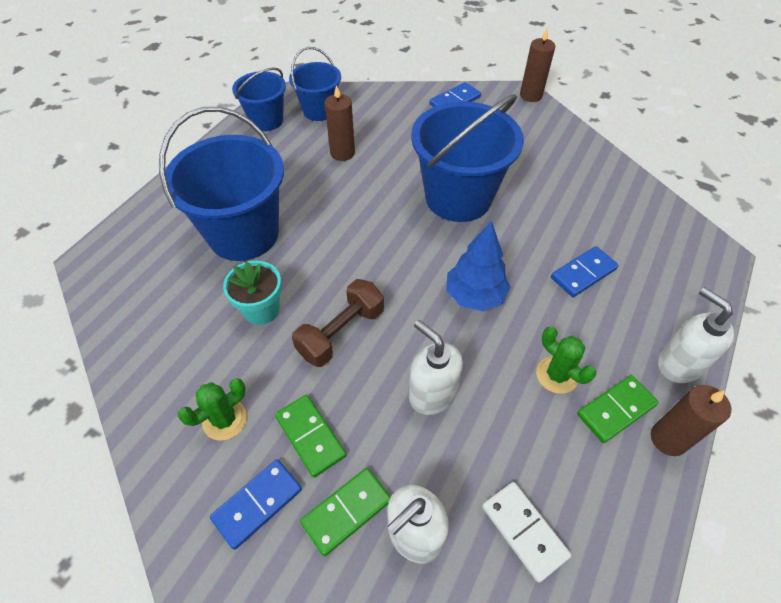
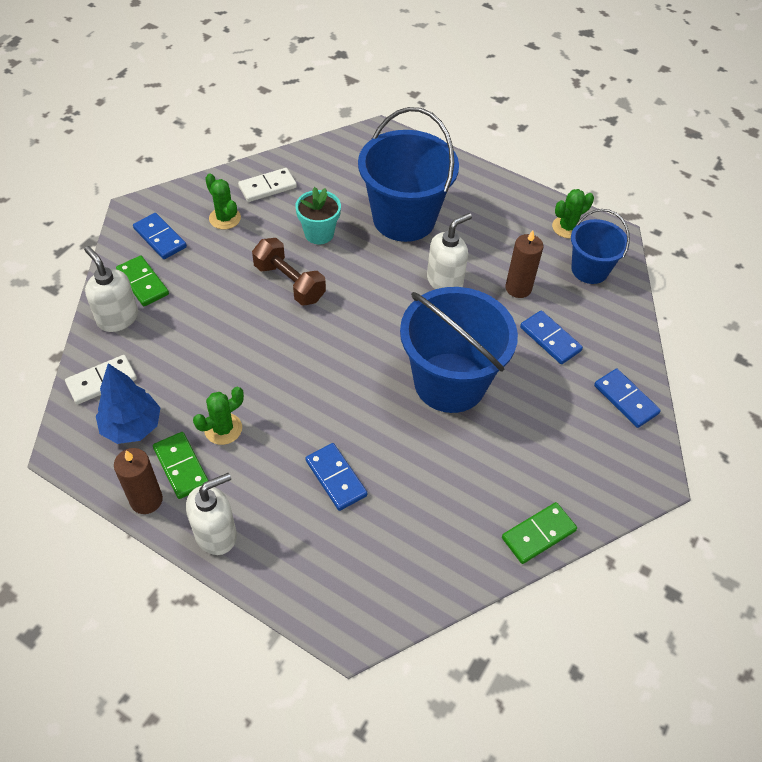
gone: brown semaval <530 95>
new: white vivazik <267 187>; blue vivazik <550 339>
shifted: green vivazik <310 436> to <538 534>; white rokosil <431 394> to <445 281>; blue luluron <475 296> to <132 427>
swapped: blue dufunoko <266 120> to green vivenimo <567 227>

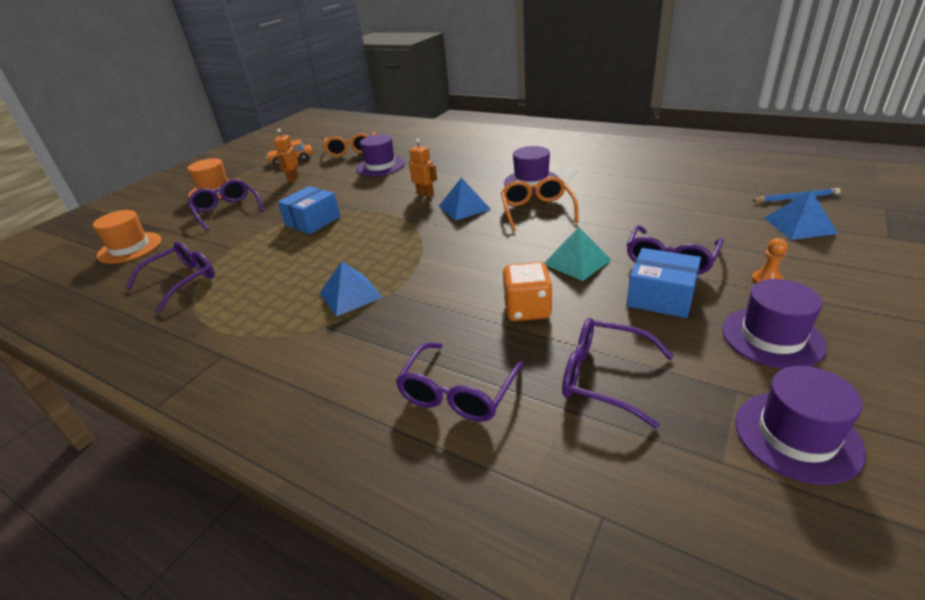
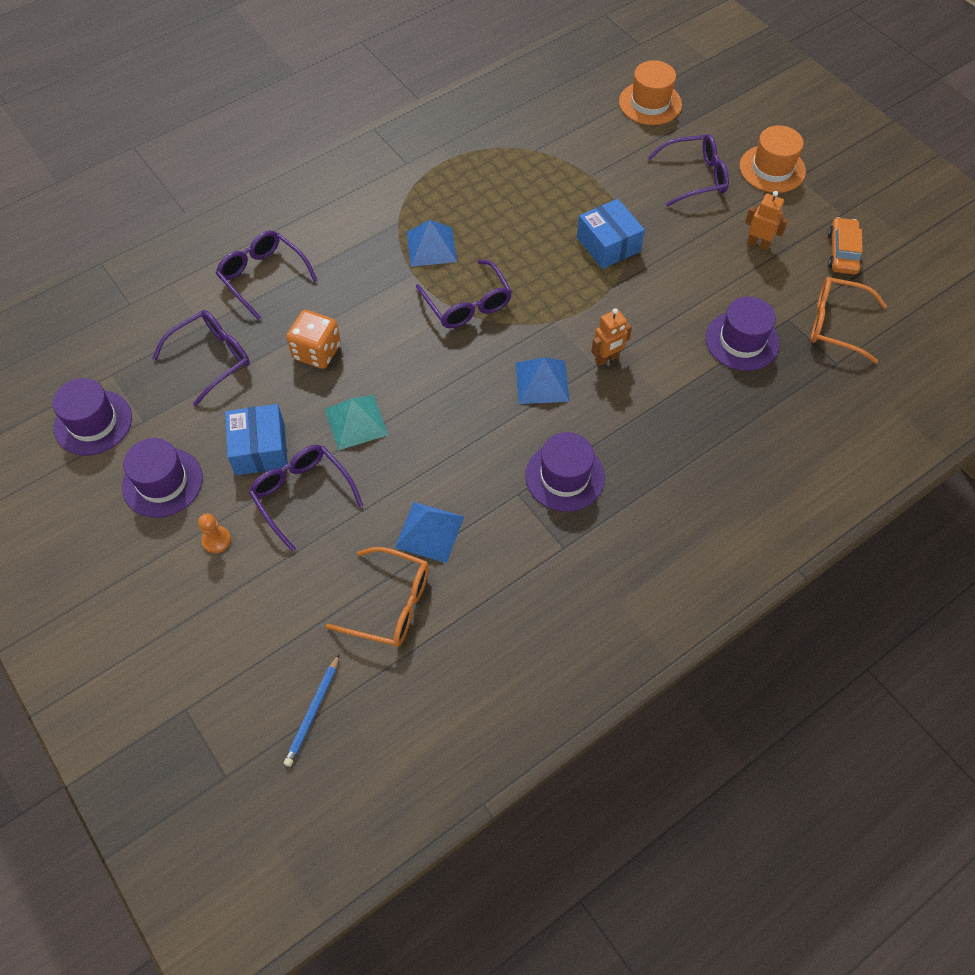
shifted: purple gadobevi <182 280> to <467 304>; orange gadobevi <537 210> to <391 604>; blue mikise <799 225> to <429 532>
rotated: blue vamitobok <661 296> = <260 449> 60 degrees counterclockwise

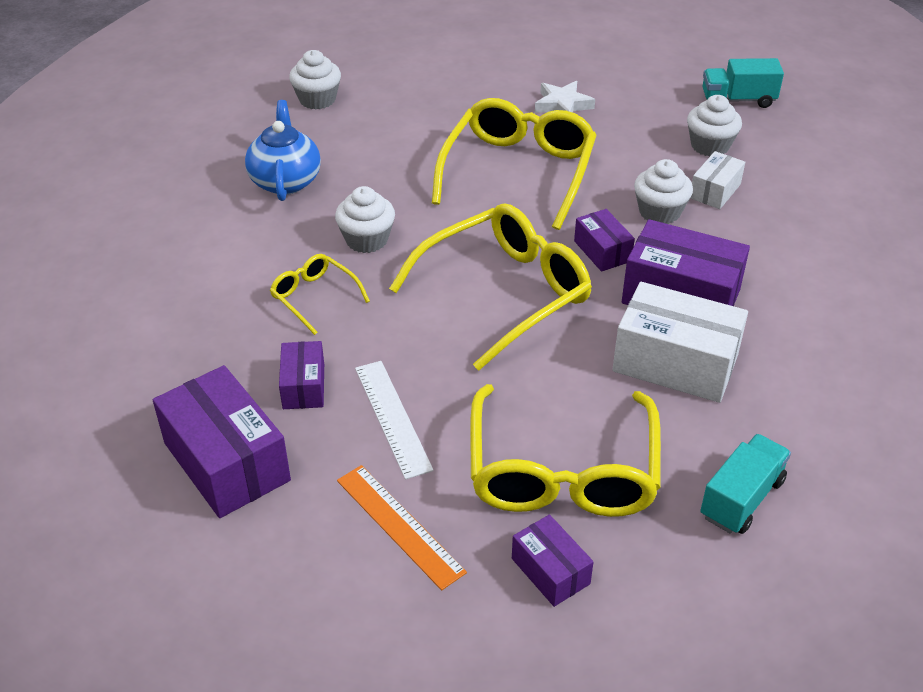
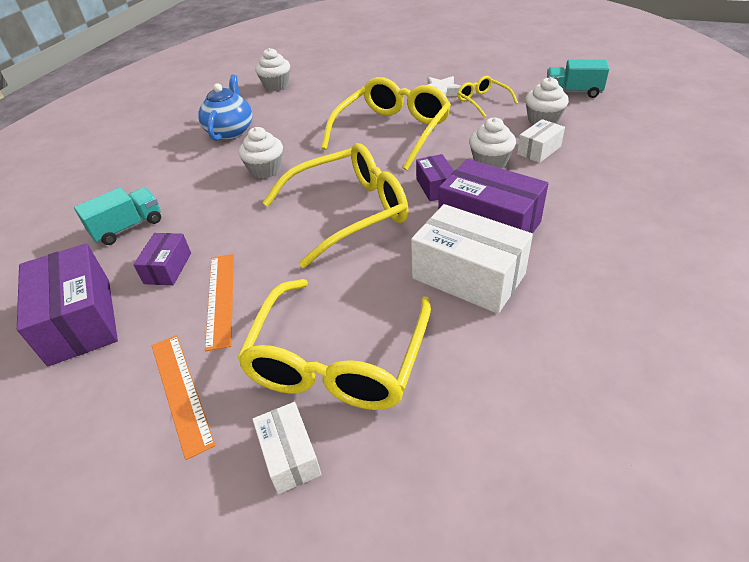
shifted: yellow gadobevi <315 297> to <483 101>; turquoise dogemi <741 498> to <128 228>
repainted: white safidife <393 417> to orange safidife <221 299>; purple vamitobok <550 571> to white vamitobok <290 455>

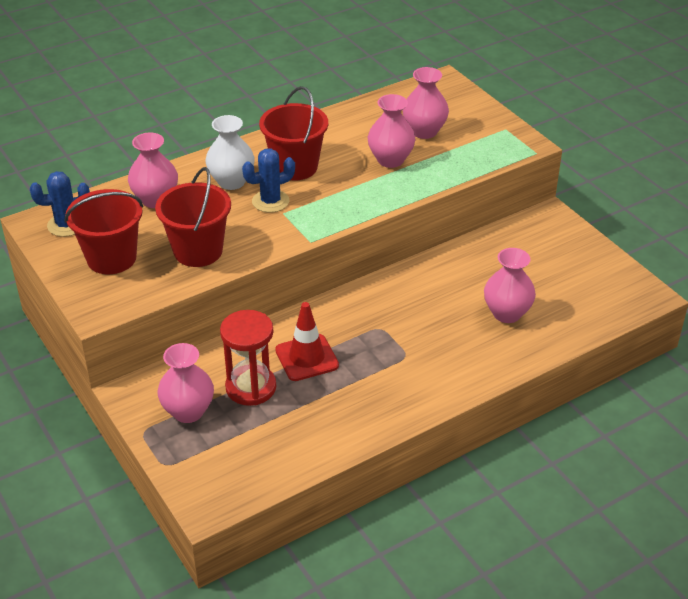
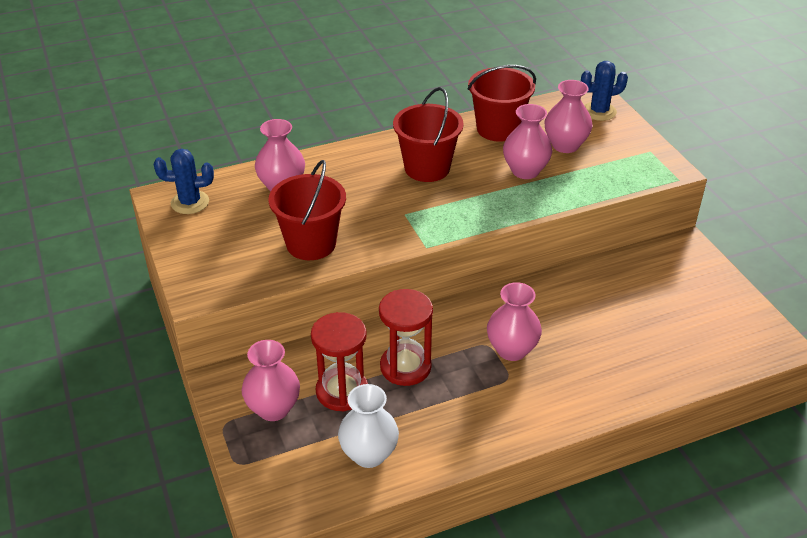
shifted: red dufunoko <111 258> to <498 129>; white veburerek <231 181> to <369 454>; blue vivenimo <270 201> to <599 111>; pink veburerek <507 313> to <511 350>
swapped: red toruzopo <307 358> to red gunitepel <405 367>

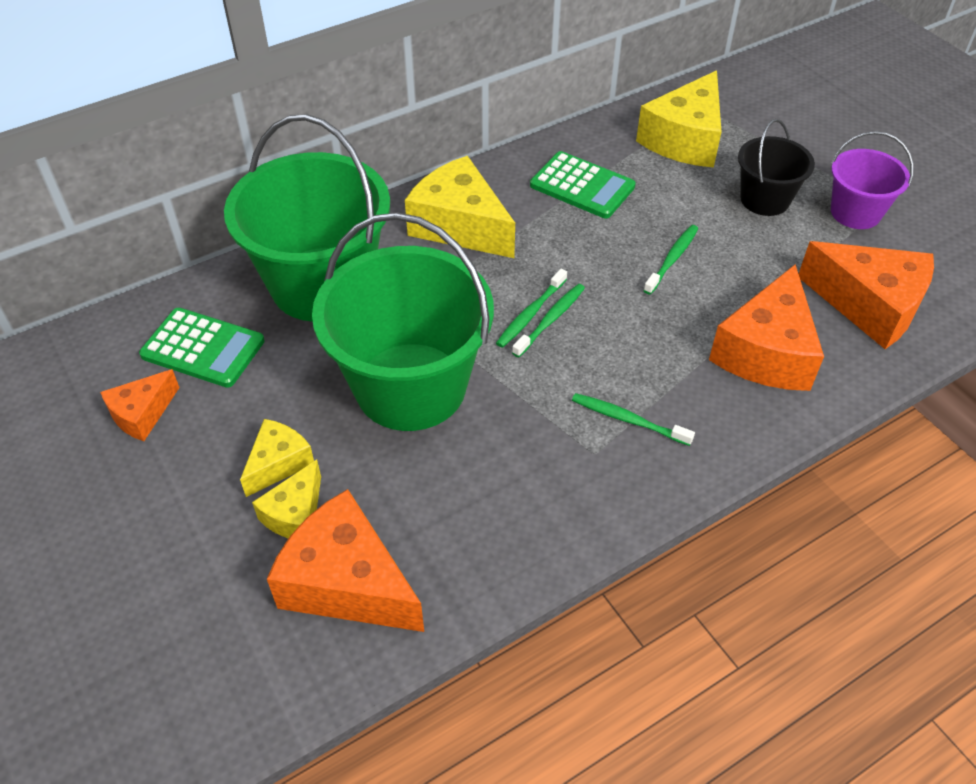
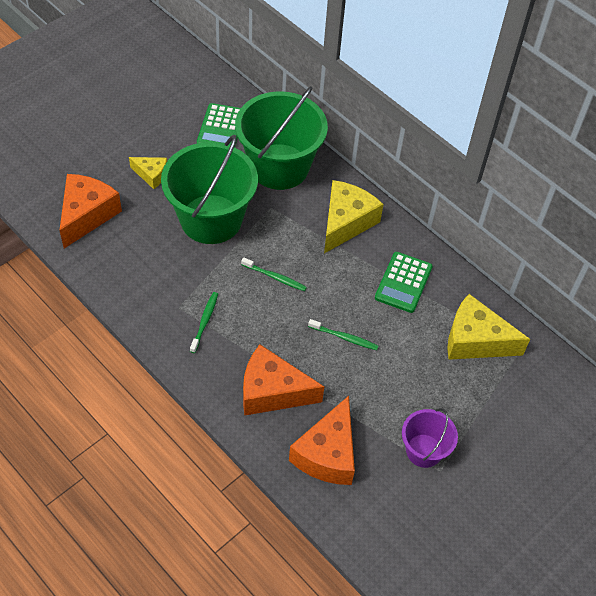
gone: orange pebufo <142 414>; yellow pebufo <295 514>; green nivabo <530 314>; black dufunoko <765 199>

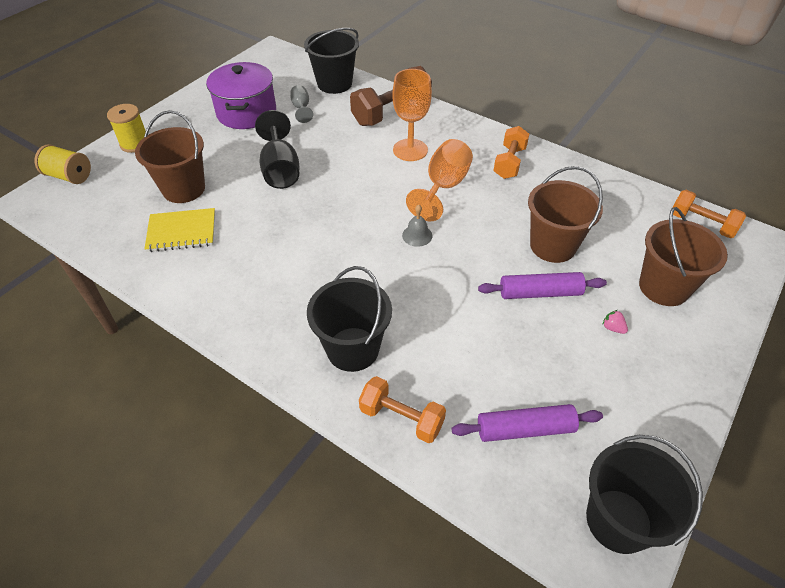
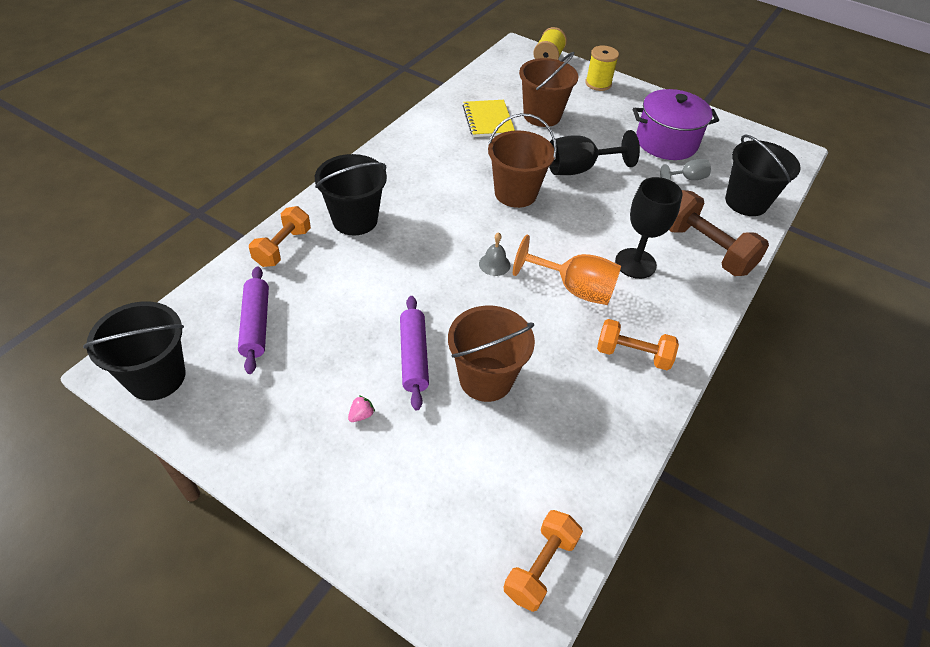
shifted: brown dufunoko <663 287> to <515 193>
repainted: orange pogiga <410 150> to black pogiga <635 263>

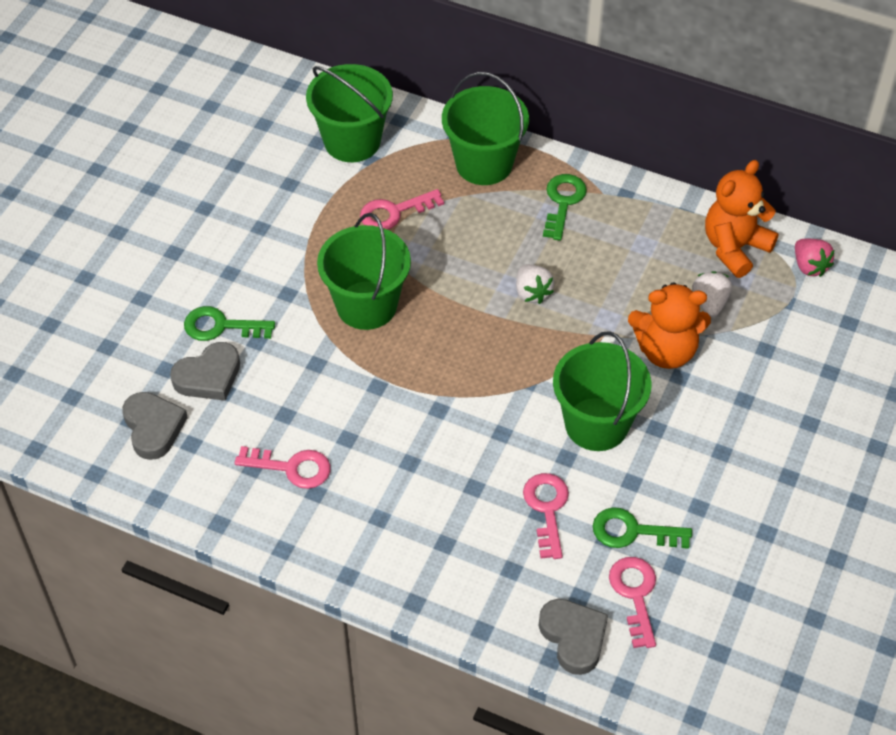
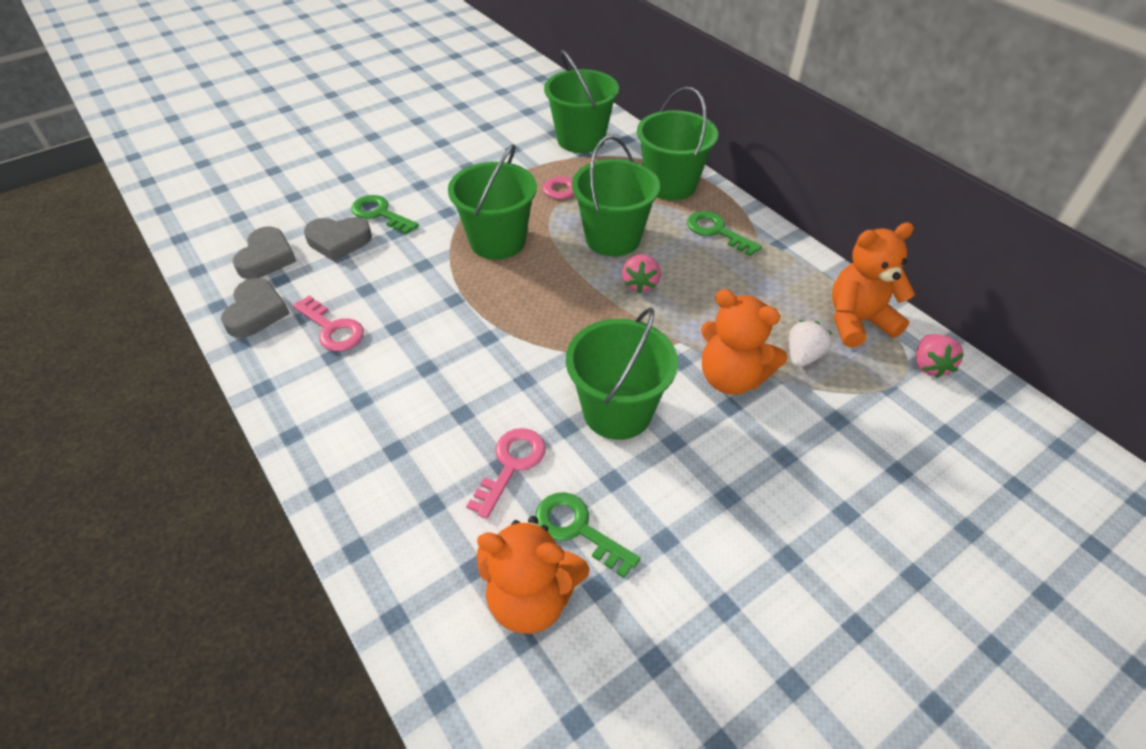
new: green dufunoko <613 238>
shifted: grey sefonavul <573 637> to <256 312>
swapped: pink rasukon <635 595> to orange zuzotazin <531 598>
repainted: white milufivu <532 293> to pink milufivu <640 284>
rotated: green rasukon <563 202> = <717 231> 90 degrees counterclockwise

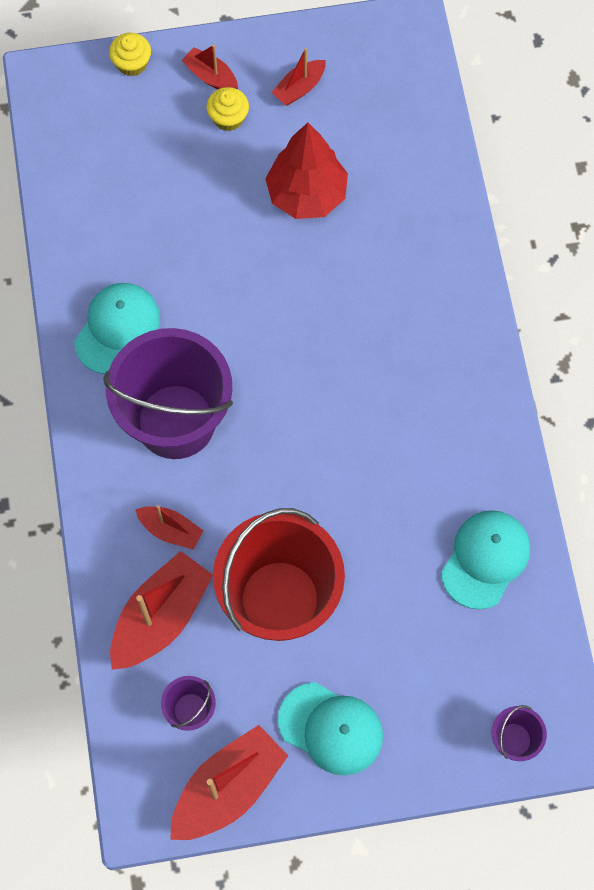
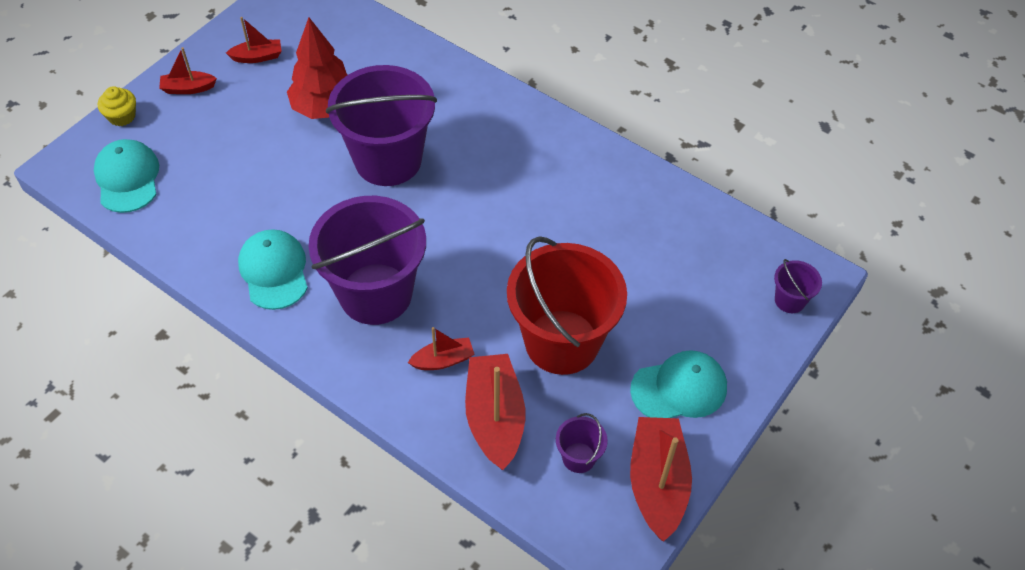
gone: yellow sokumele <228 118>
new: purple dufunoko <388 160>
shifted: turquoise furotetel <485 559> to <127 178>
rotated: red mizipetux <299 88> = <257 57> 105 degrees counterclockwise

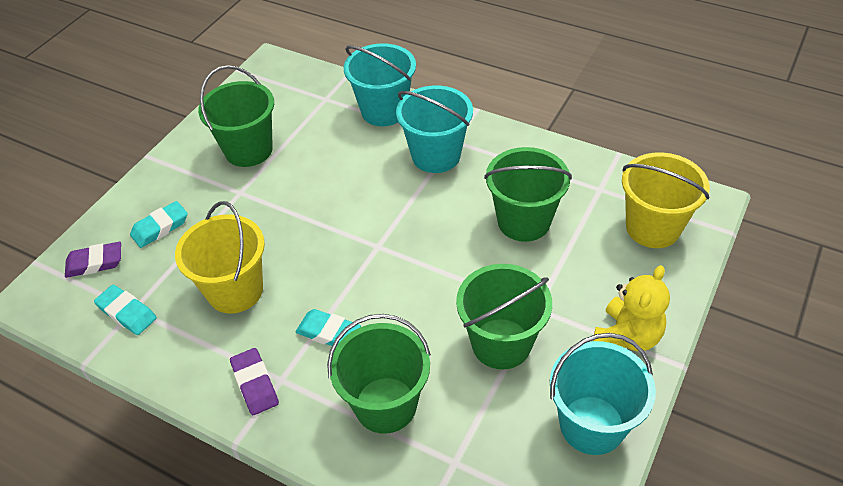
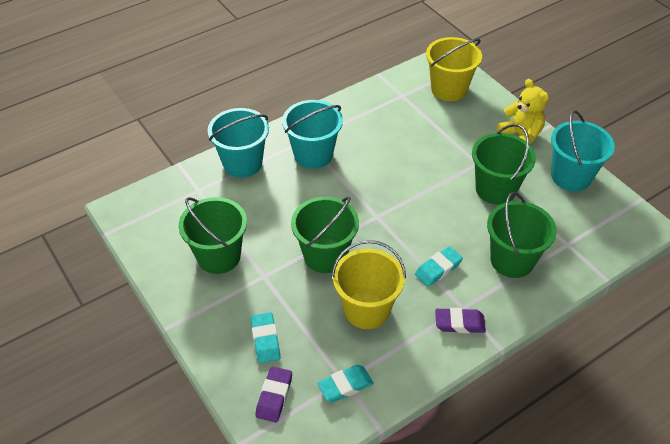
shifted: green dufunoko <524 221> to <325 256>

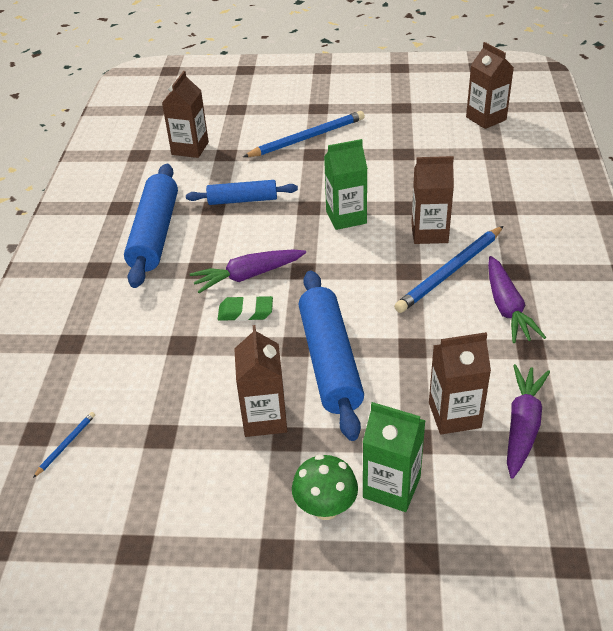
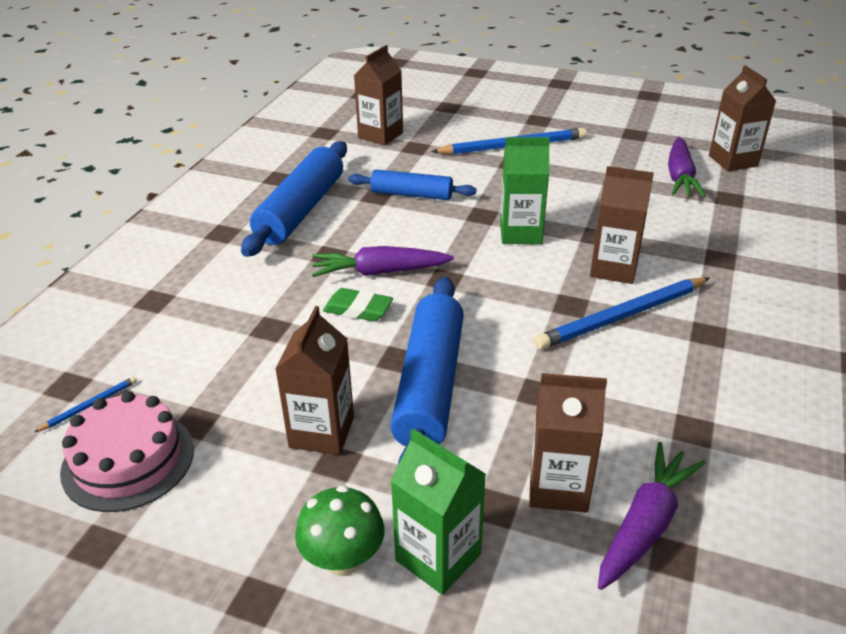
new: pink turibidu <128 460>
shifted: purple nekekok <507 308> to <680 177>

